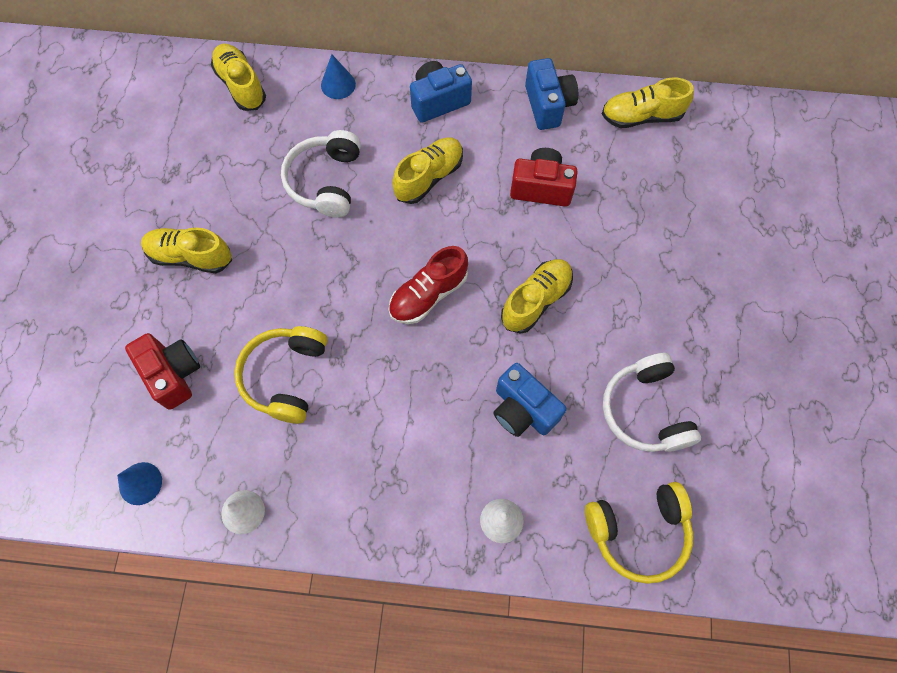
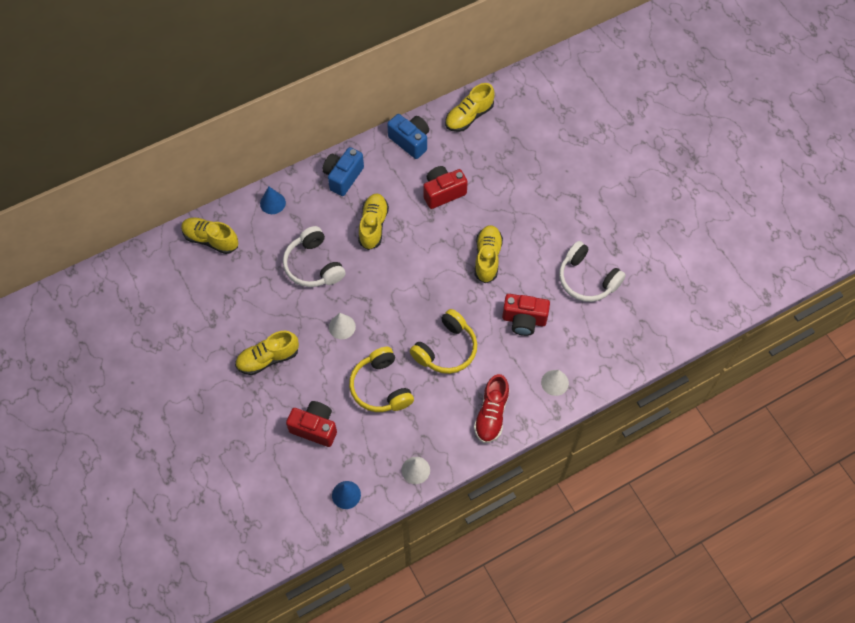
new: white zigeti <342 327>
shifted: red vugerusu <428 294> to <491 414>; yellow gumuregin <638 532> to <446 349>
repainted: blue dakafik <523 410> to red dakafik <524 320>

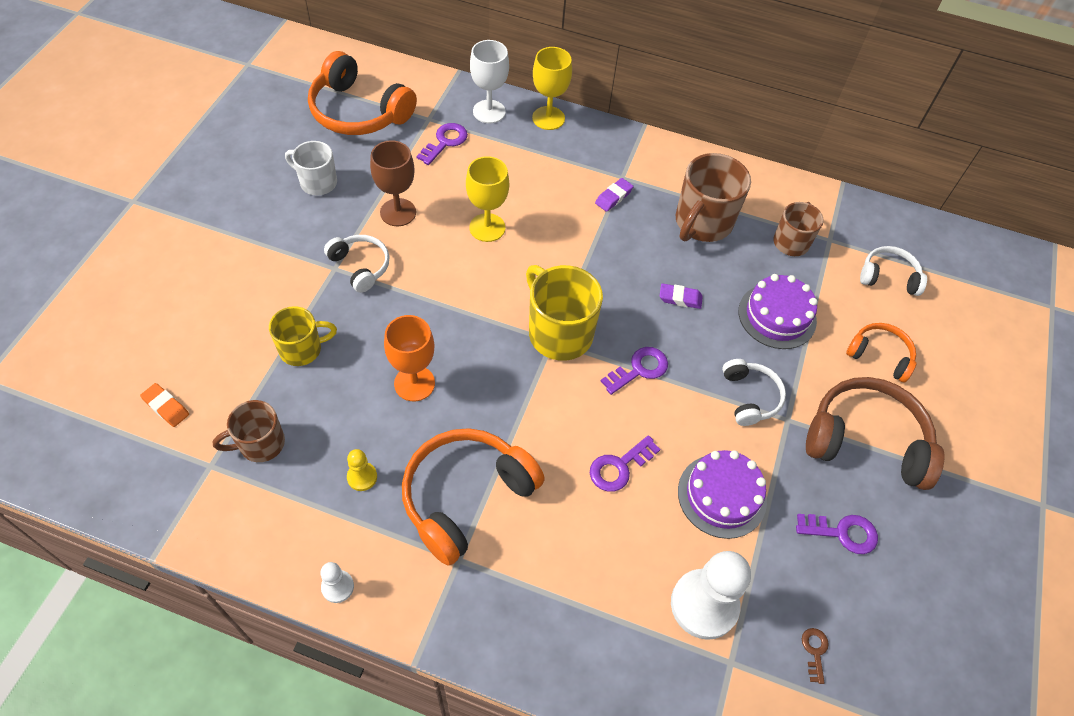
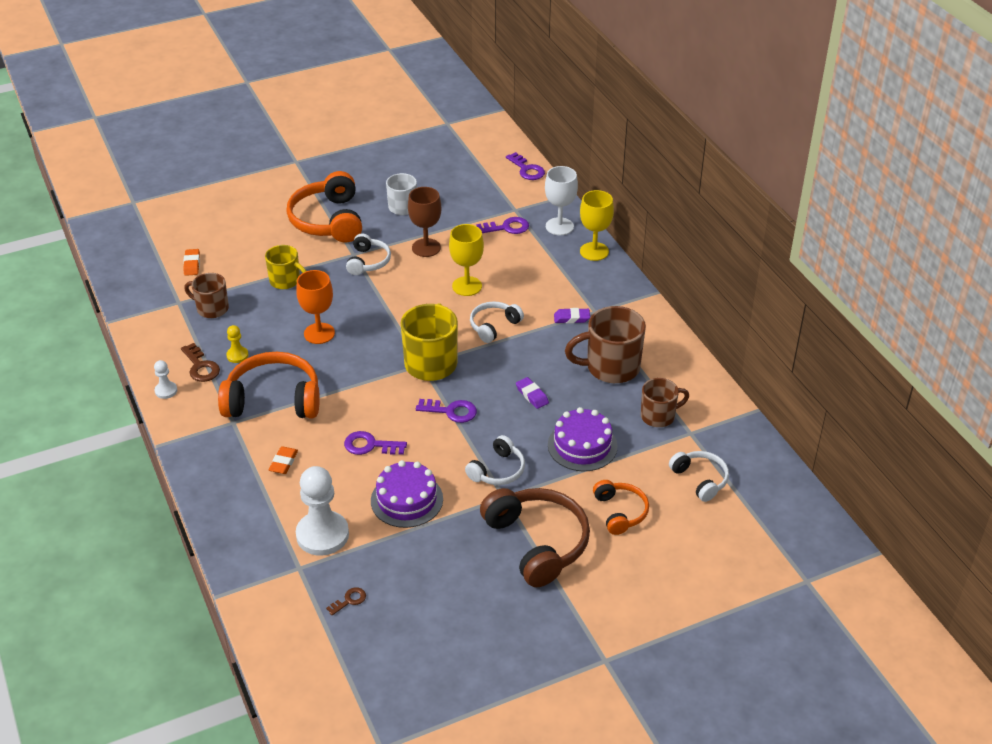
new: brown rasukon <201 366>; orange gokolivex <283 462>; white gumuregin <494 326>
shifted: orange gumuregin <358 112> to <328 220>; purple rasukon <842 532> to <527 169>

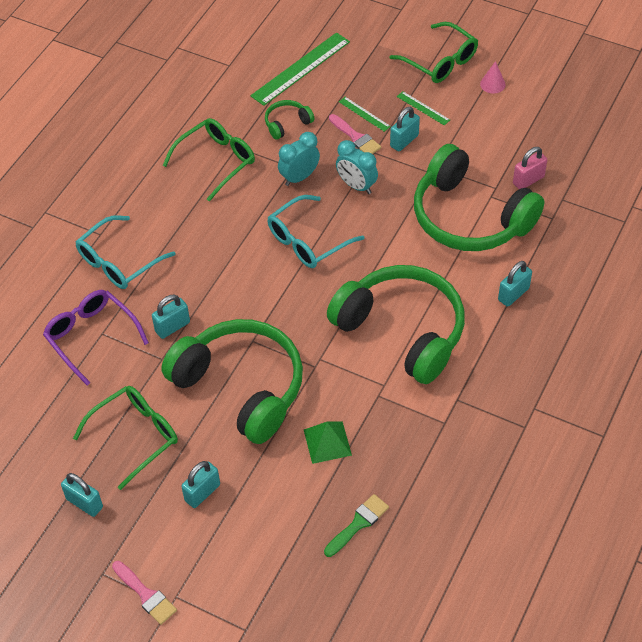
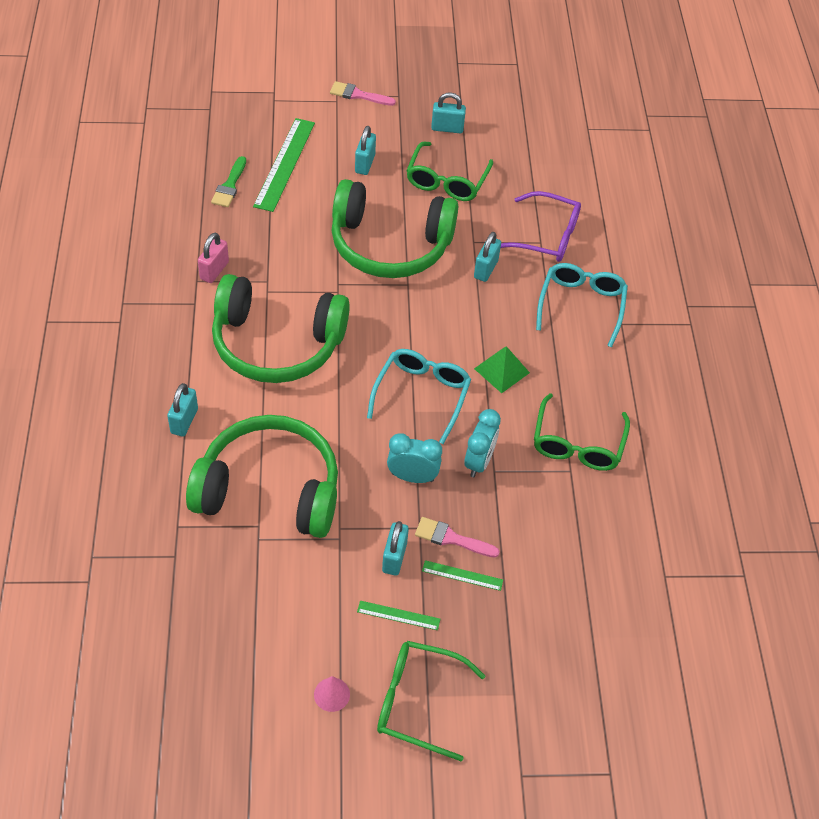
gone: green gumuregin <287 123>
shifted: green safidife <300 68> to <284 164>; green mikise <327 442> to <502 370>; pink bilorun <528 180> to <214 270>

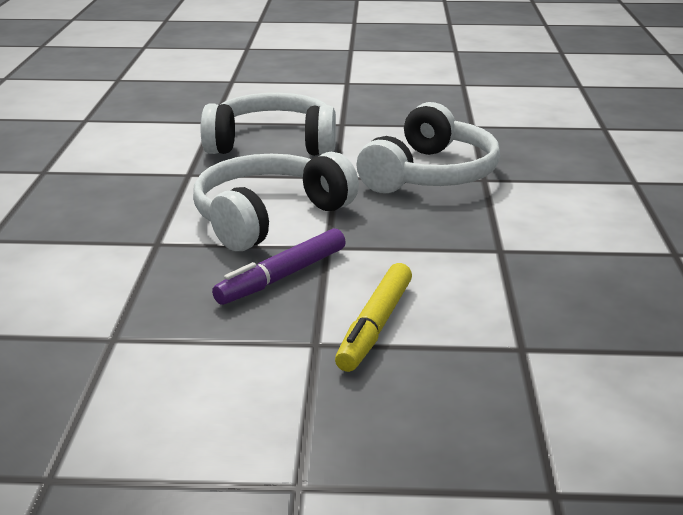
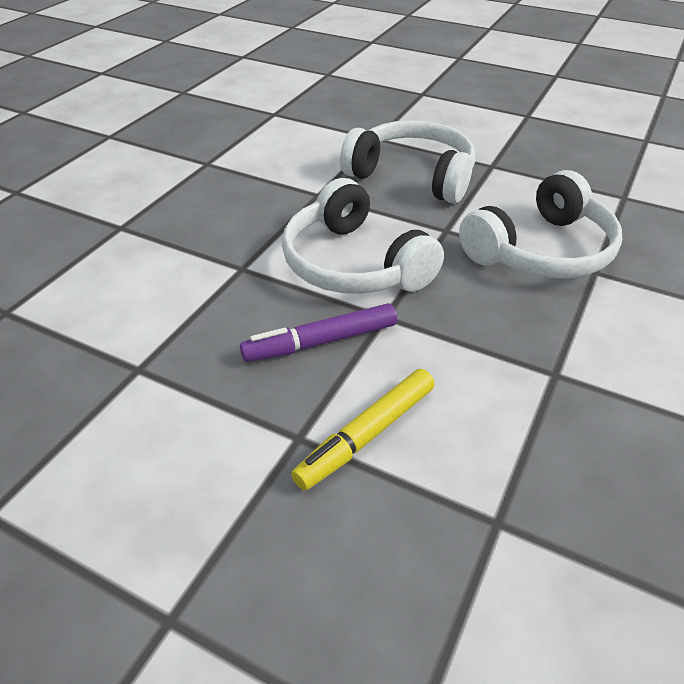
rotated: white gumuregin <268 217> = <354 264> 105 degrees counterclockwise

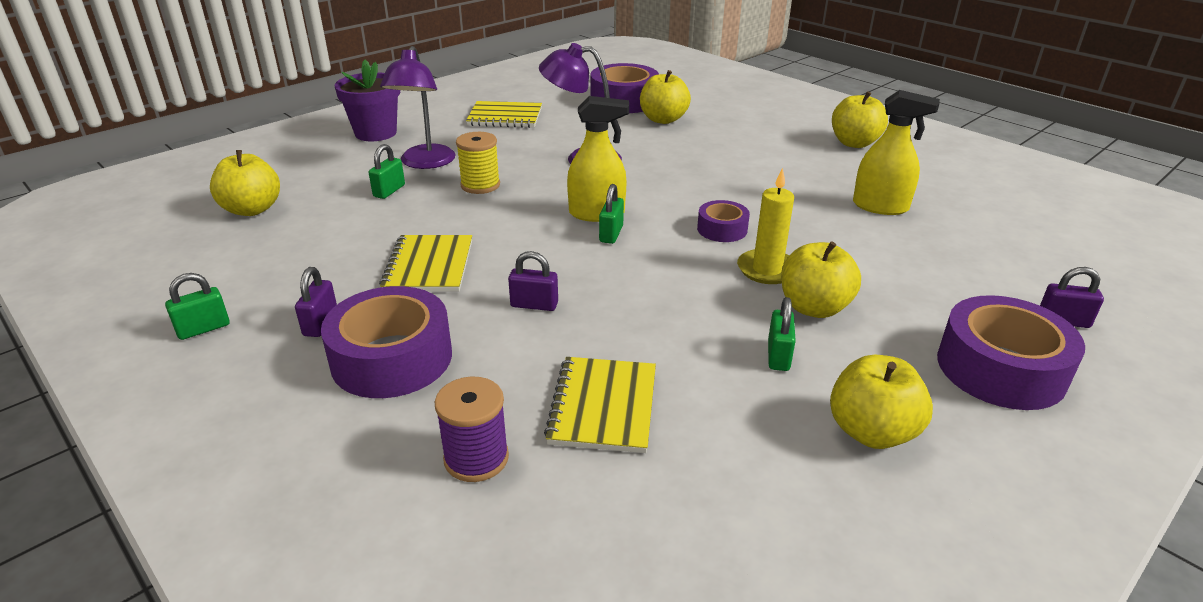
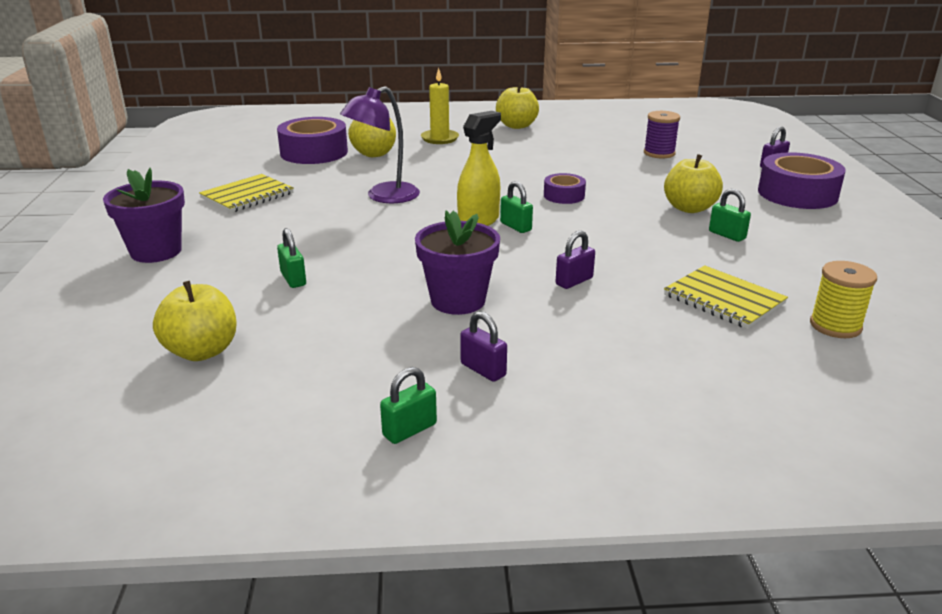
gone: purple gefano <392 358>; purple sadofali <425 163>; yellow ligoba <871 432>; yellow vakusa <880 207>
shifted: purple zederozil <476 458> to <659 153>; yellow zederozil <480 185> to <835 326>; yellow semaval <767 269> to <440 138>
swapped: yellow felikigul <429 266> to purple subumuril <458 300>
rotated: green bilorun <203 329> = <409 430> 45 degrees clockwise

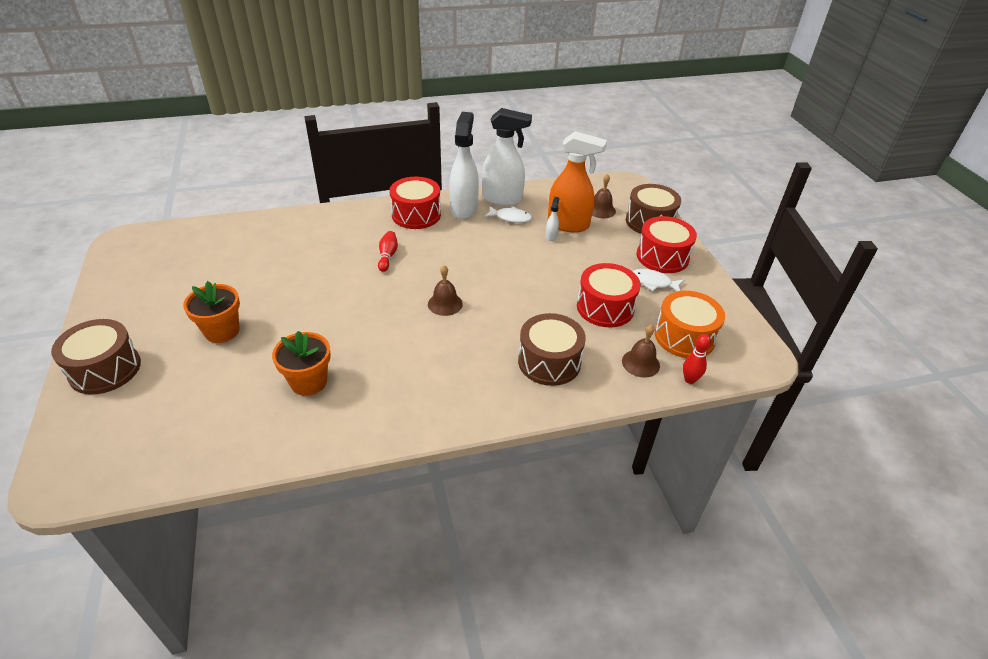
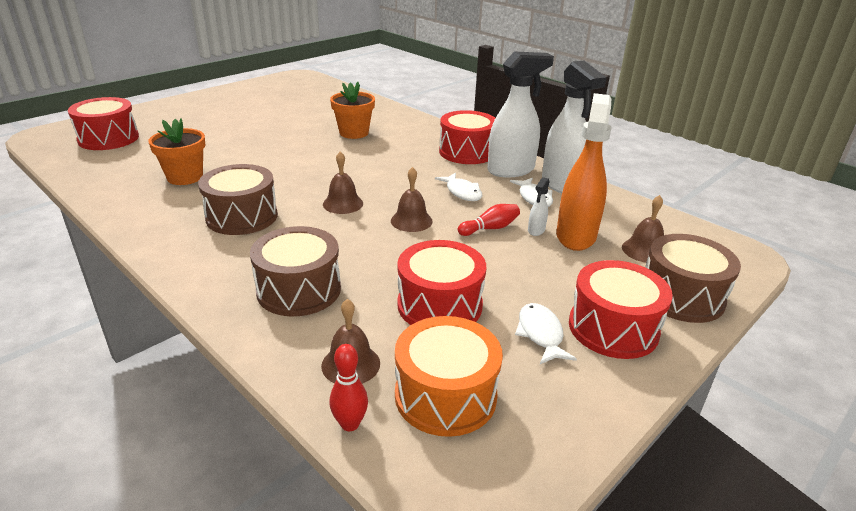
new: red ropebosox <108 138>; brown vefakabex <411 221>; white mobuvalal <462 192>
shifted: brown ropebosox <105 369> to <242 216>; orange subumuril <222 331> to <354 133>; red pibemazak <387 256> to <490 228>
rotated: white vakusa <551 236> = <536 230> 135 degrees clockwise; orange vakusa <568 225> = <576 236> 150 degrees counterclockwise

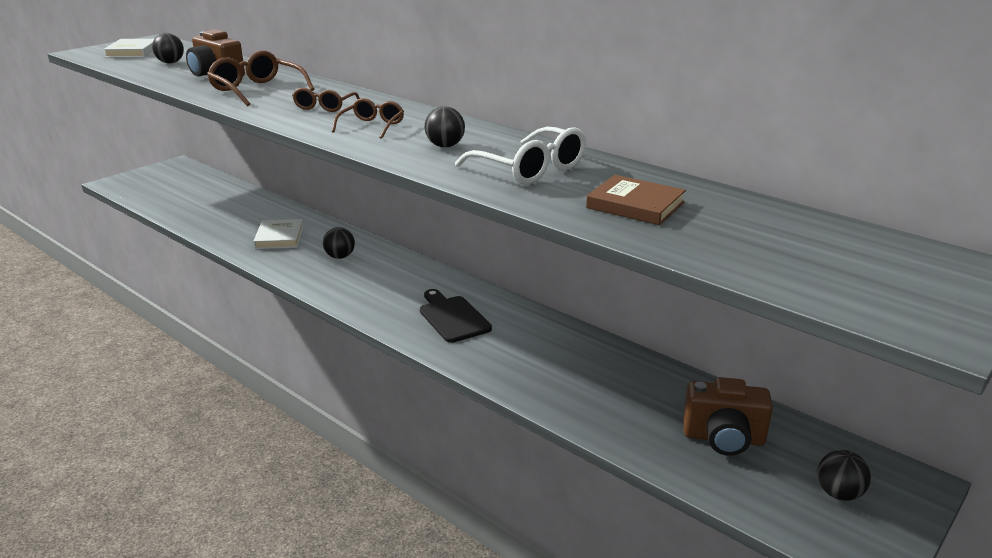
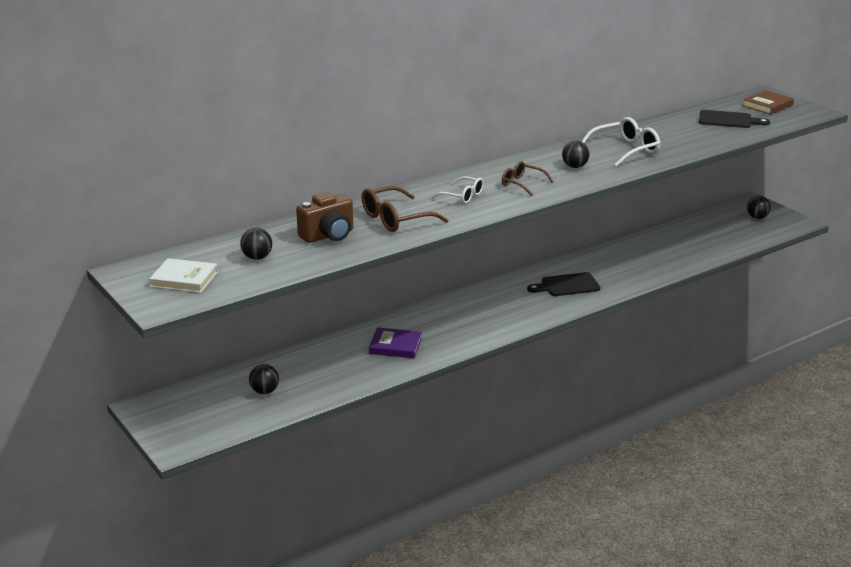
gone: brown dakafik <723 438>
new: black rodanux <728 120>
shifted: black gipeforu <340 257> to <265 391>; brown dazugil <635 205> to <767 105>
repainted: white dazugil <279 237> to purple dazugil <395 346>; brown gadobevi <324 107> to white gadobevi <463 196>

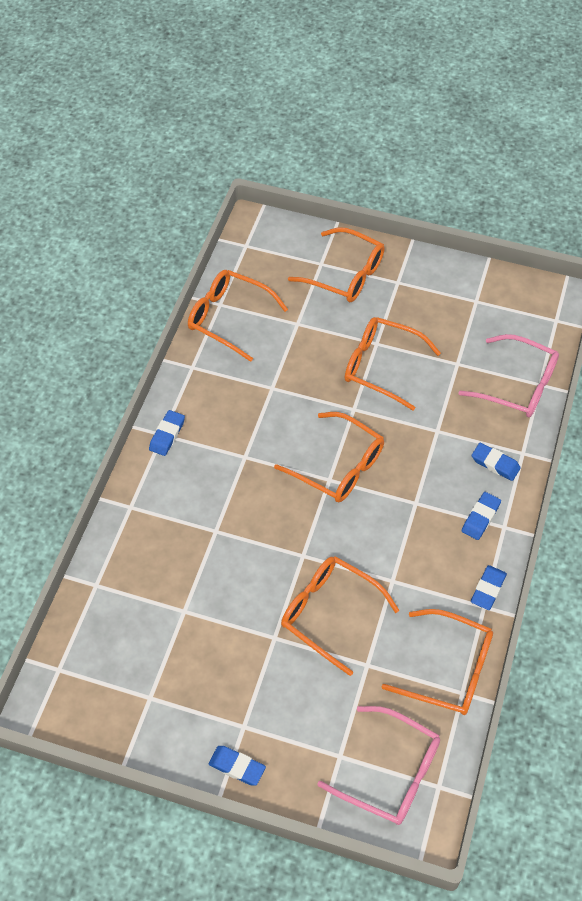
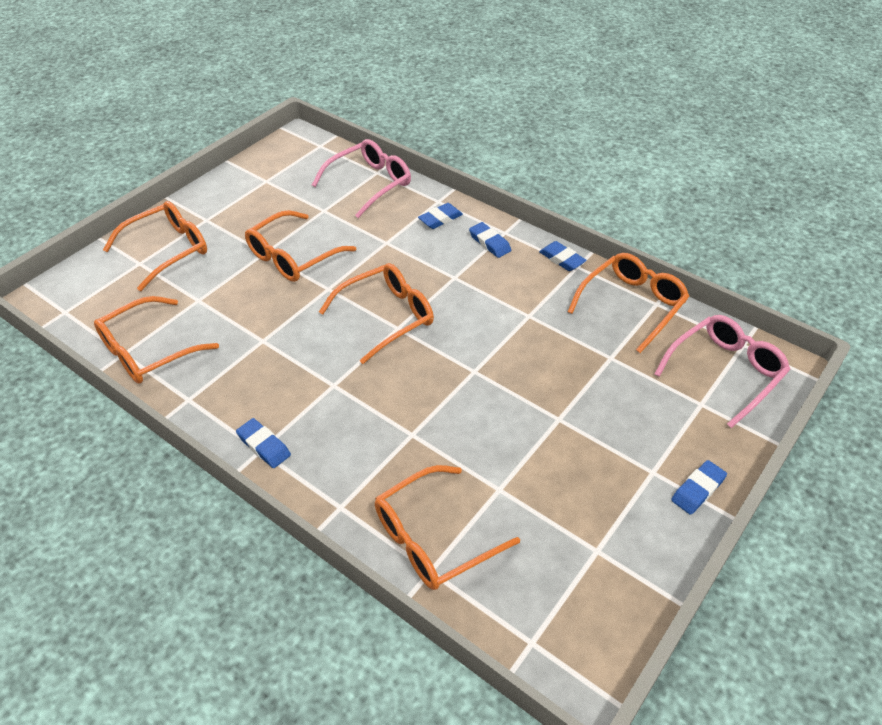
shifted: orange gadobevi <330 614> to <434 537>

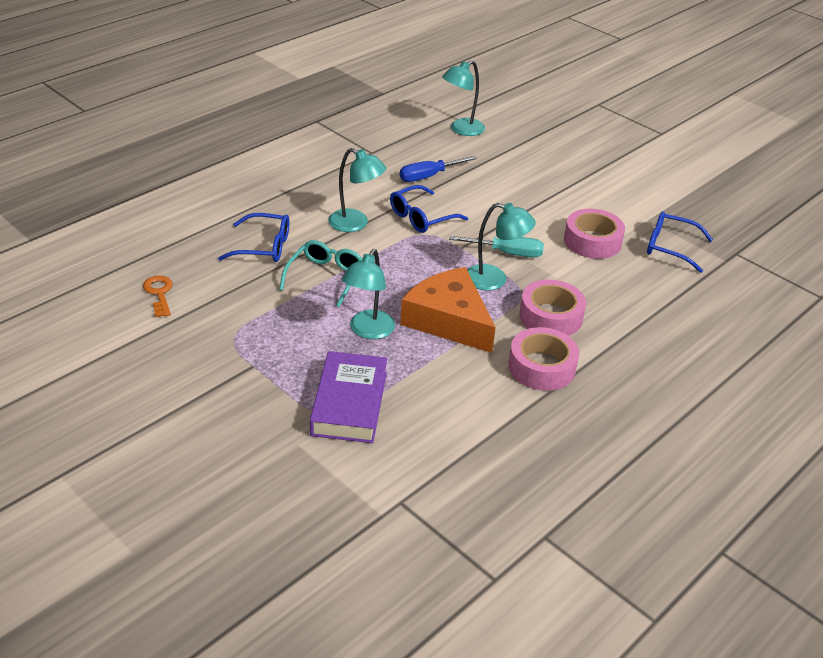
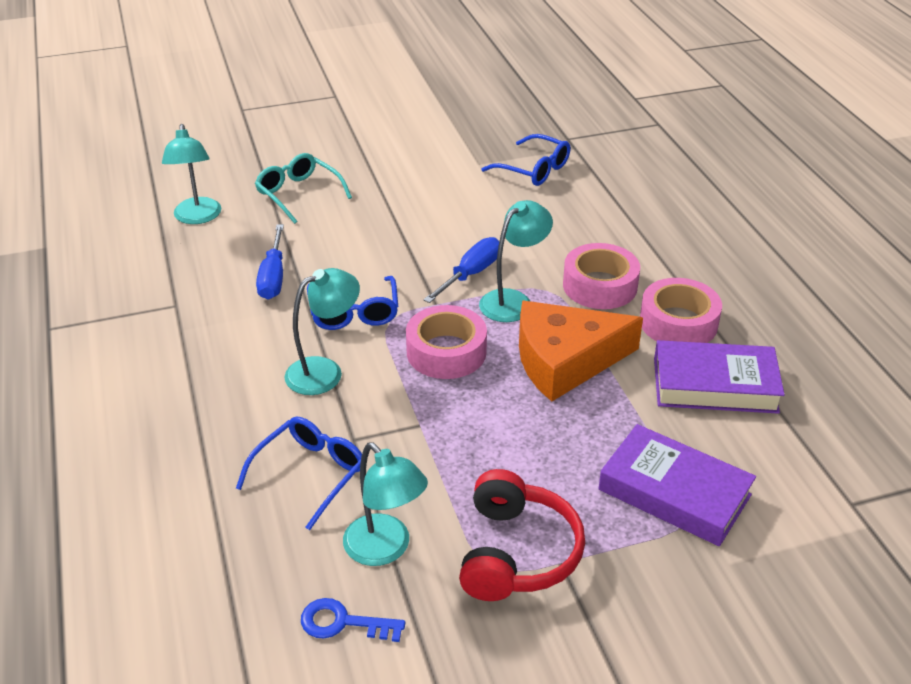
new: red gumuregin <517 553>; purple dazugil <714 385>
shifted: turquoise gadobevi <325 277> to <298 194>; turquoise sadofali <368 331> to <385 549>; pink gefano <592 241> to <446 352>
repainted: orange rasukon <159 293> to blue rasukon <343 622>; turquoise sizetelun <508 253> to blue sizetelun <471 274>
rotated: blue gadobevi <670 247> = <534 169> 105 degrees counterclockwise

